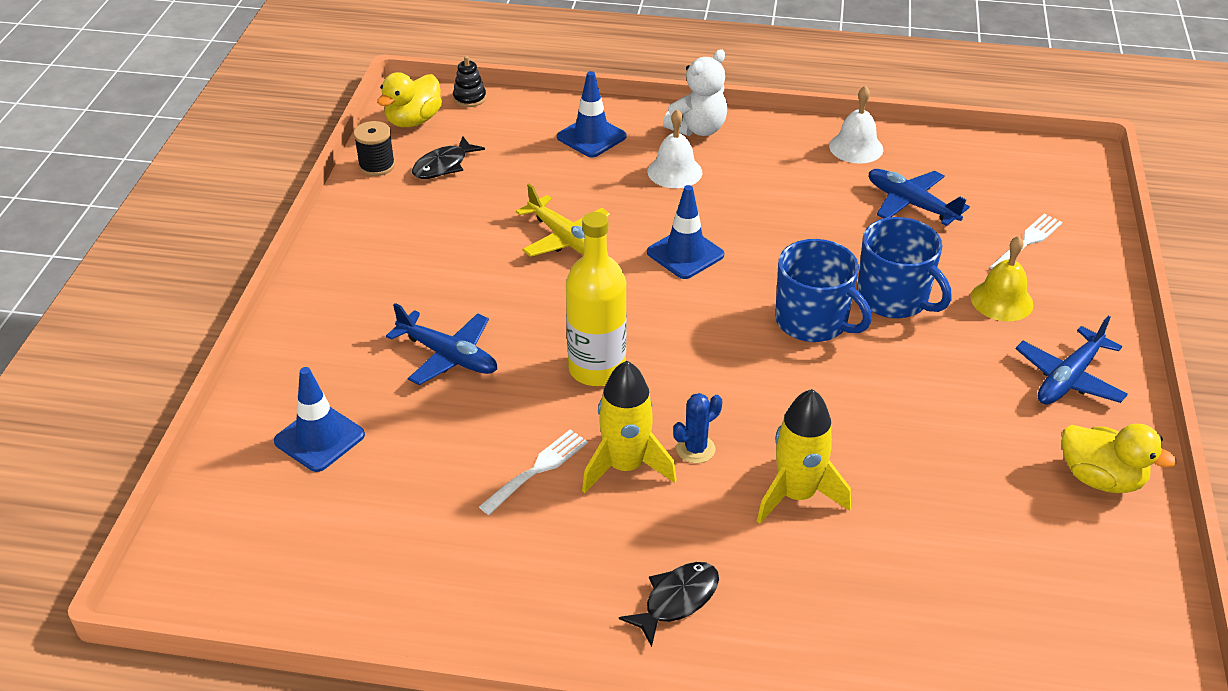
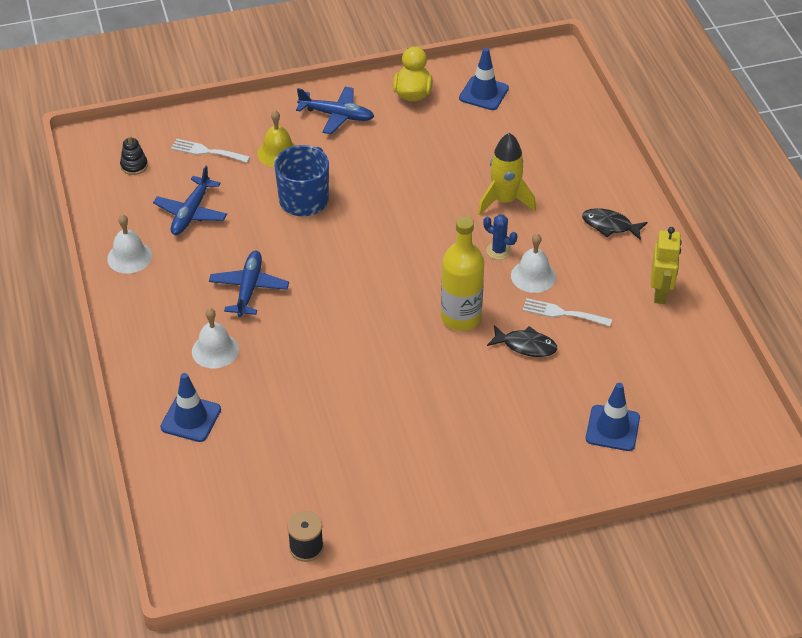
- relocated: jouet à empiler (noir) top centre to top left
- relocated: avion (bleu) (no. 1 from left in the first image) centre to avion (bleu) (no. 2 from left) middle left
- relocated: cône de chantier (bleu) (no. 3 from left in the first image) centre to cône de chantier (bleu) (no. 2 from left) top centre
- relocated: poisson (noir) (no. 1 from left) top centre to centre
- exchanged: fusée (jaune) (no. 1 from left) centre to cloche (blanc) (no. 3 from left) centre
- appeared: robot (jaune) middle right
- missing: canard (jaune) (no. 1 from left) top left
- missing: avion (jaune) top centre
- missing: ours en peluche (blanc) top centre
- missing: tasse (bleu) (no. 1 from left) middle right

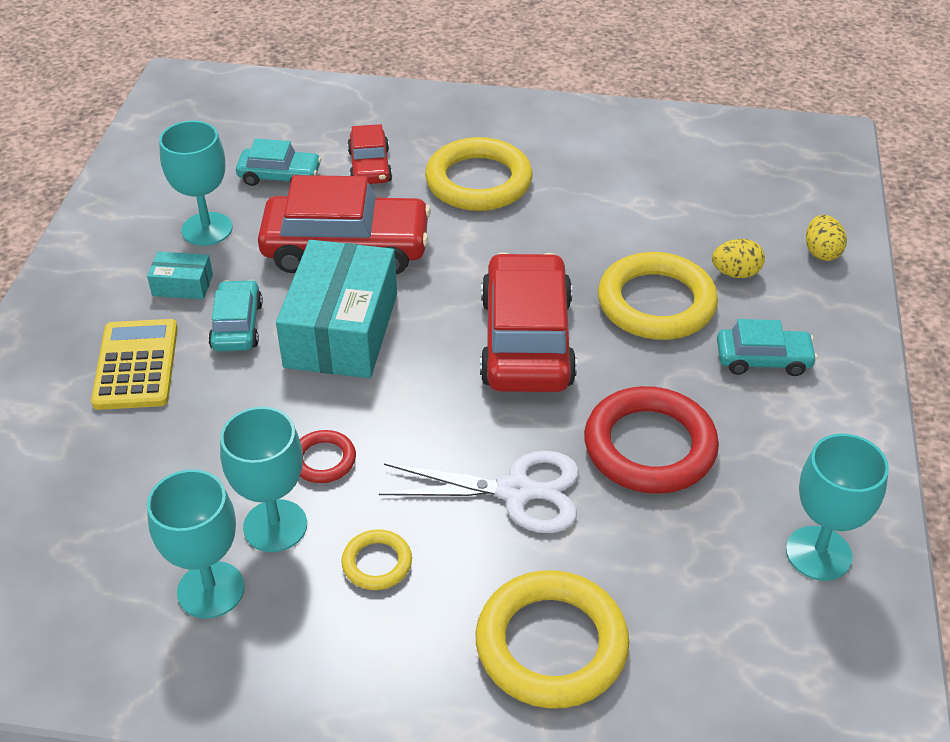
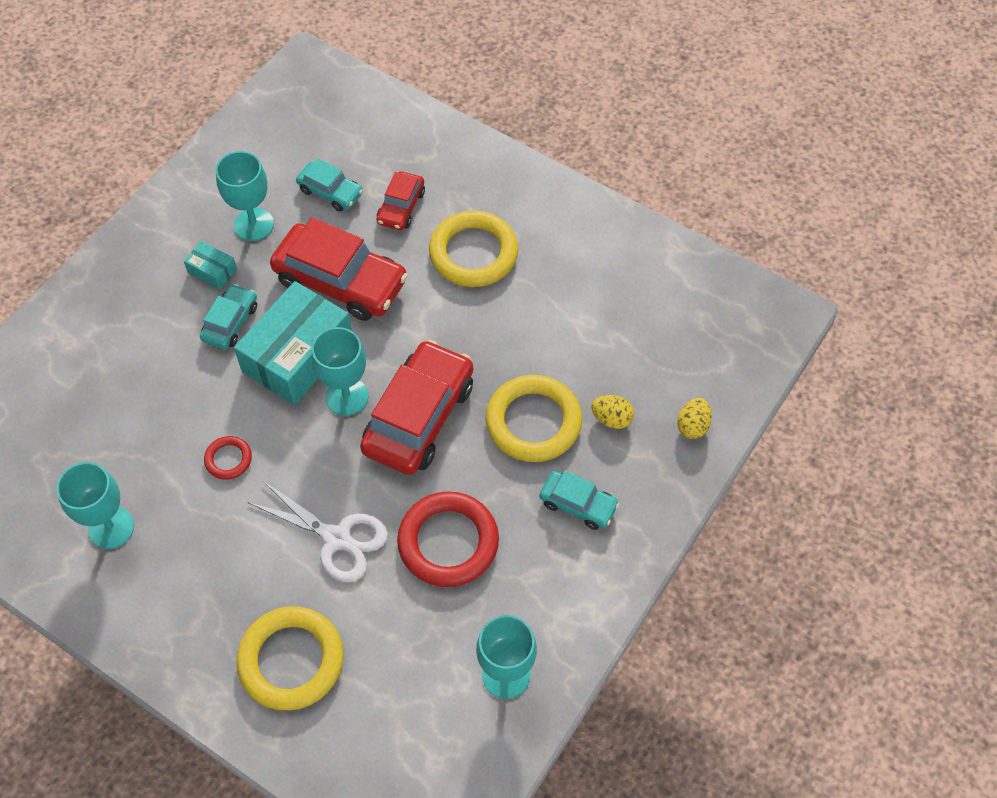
- relocated: verre à pied (turquoise) (no. 3 from left) middle left to centre
- missing: calculatrice (jaune) middle left
- missing: anneau (jaune) (no. 1 from left) bottom centre

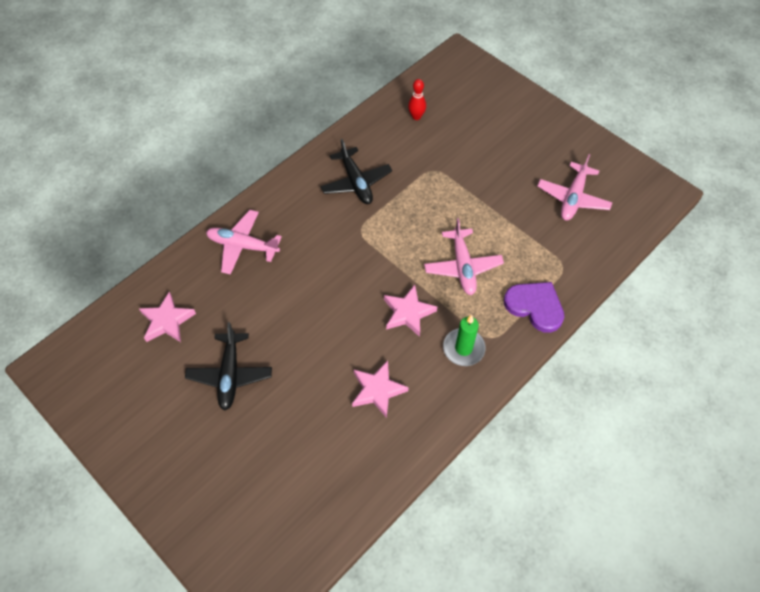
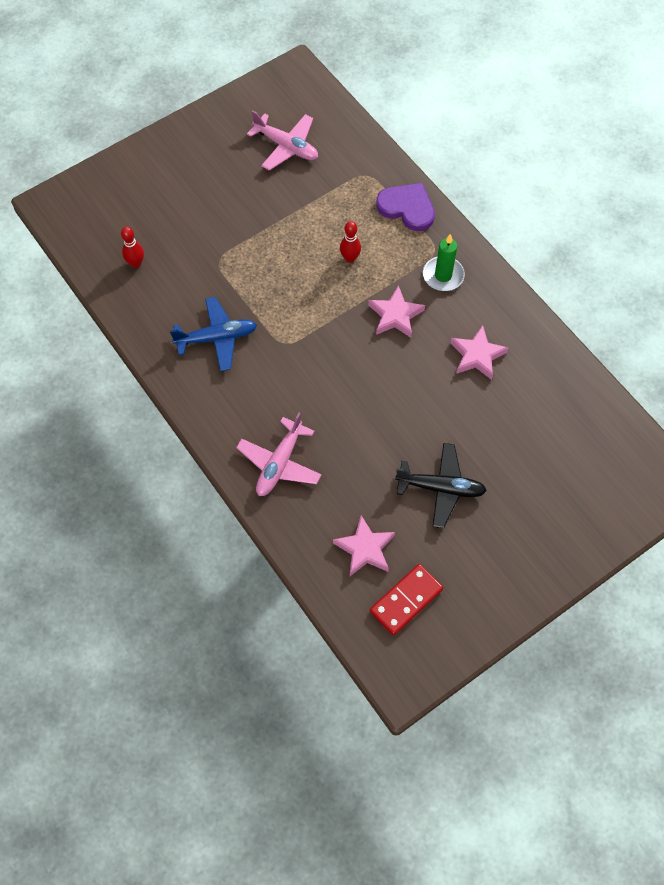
- colour: avion (noir) (no. 2 from left) top centre to avion (bleu) middle left
- exchanged: avion (rose) (no. 2 from left) centre to quille (rouge) (no. 2 from left) top centre
- appeared: domino (rouge) bottom centre
- spun: cœur (violet) middle right = top centre 75 degrees clockwise

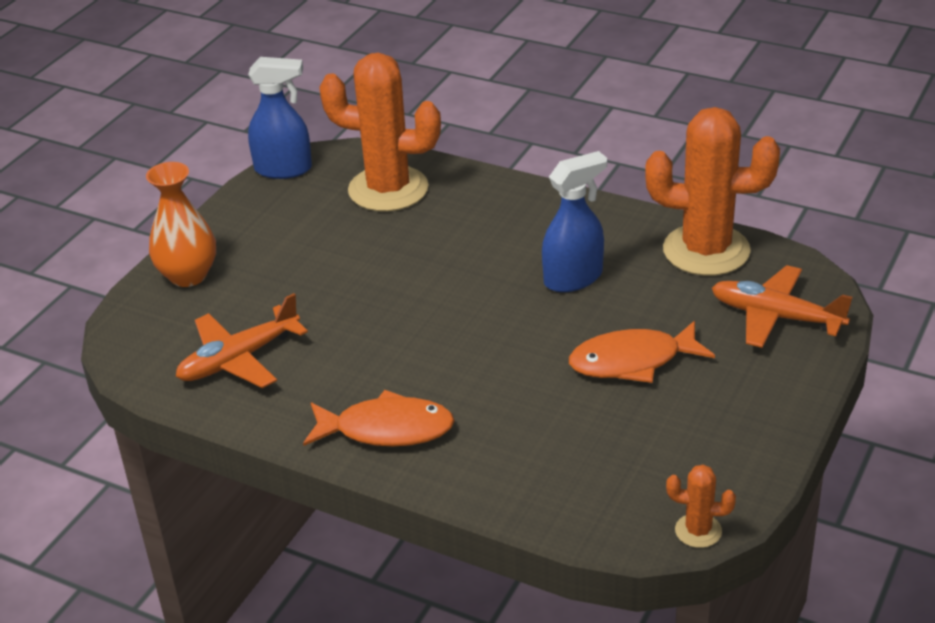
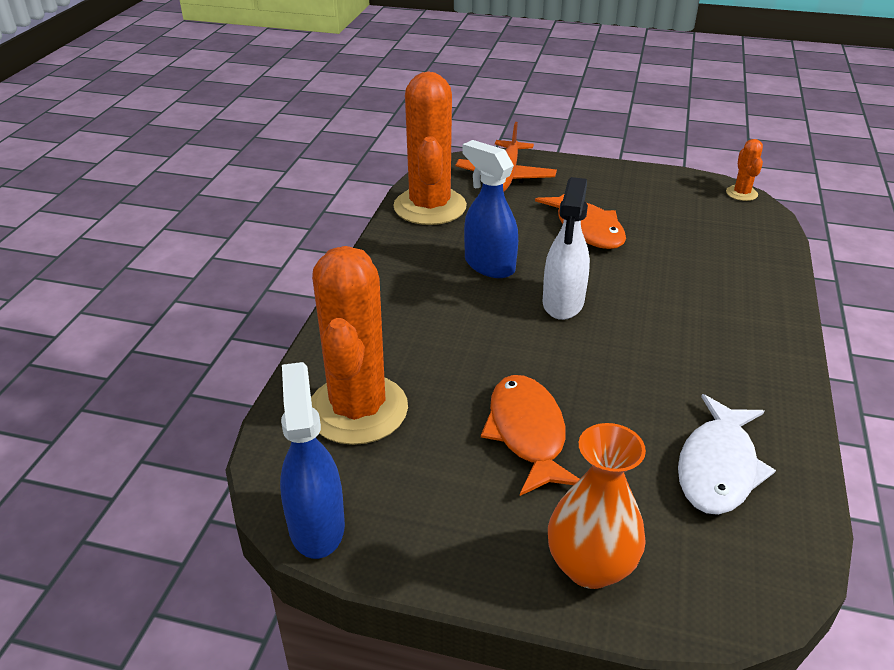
- relocated: poisson (orange) (no. 1 from left) bottom centre to centre
- appeared: vaporisateur (blanc) centre
- exchanged: avion (orange) (no. 1 from left) middle left to poisson (blanc) bottom right

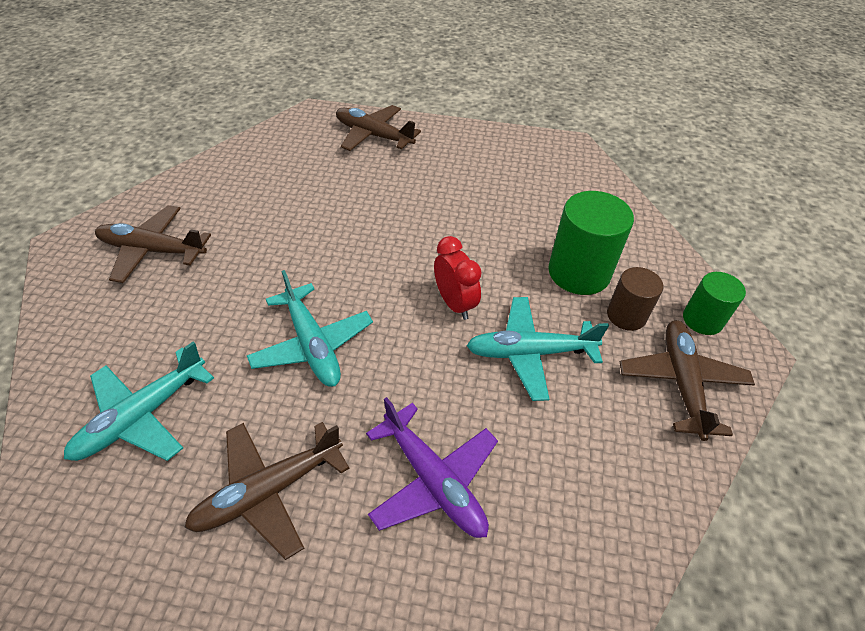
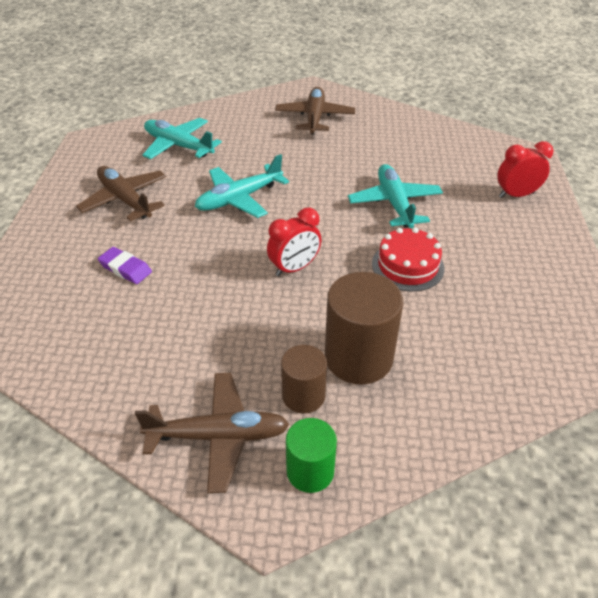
- exchanged: avion (violet) bottom centre to gomme (violet) middle left
- colour: cylindre (vert) (no. 1 from left) middle right to cylindre (marron) (no. 2 from left) centre
- relocated: avion (turquoise) (no. 3 from left) centre to top centre
- appeared: gâteau (rouge) middle right
- exchanged: avion (marron) (no. 3 from left) top centre to réveil (rouge) (no. 2 from left) top right

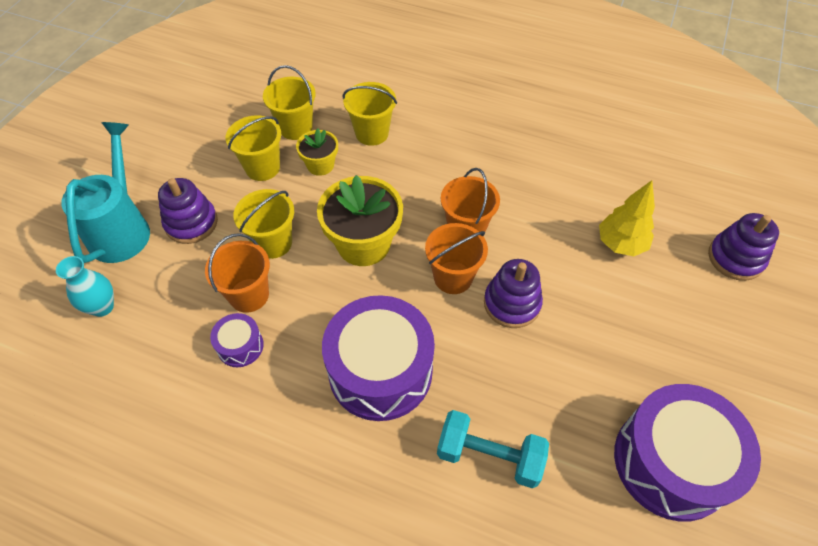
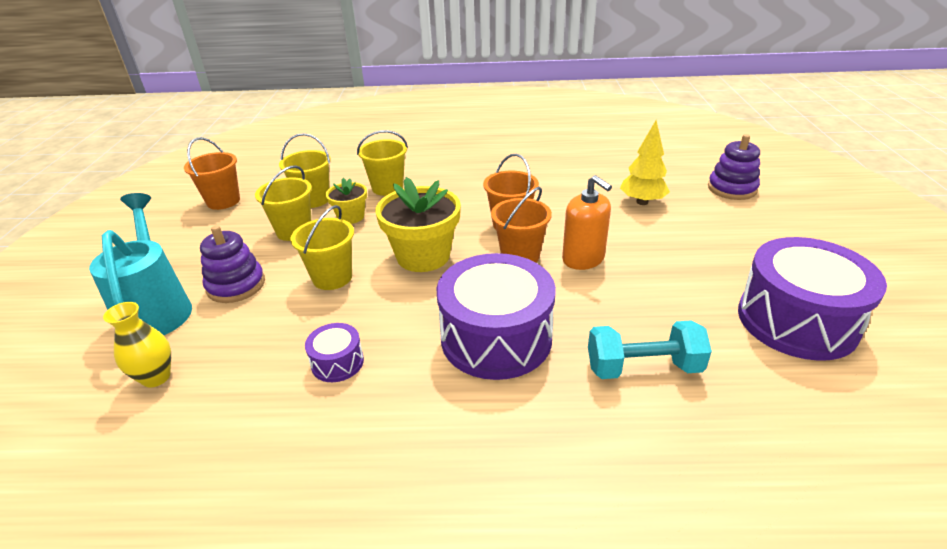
- colour: vase (turquoise) middle left to vase (jaune) middle left
- relocated: seau (orange) (no. 1 from left) middle left to top left
- exchanged: jouet à empiler (violet) (no. 2 from left) centre to distributeur de savon (orange) centre

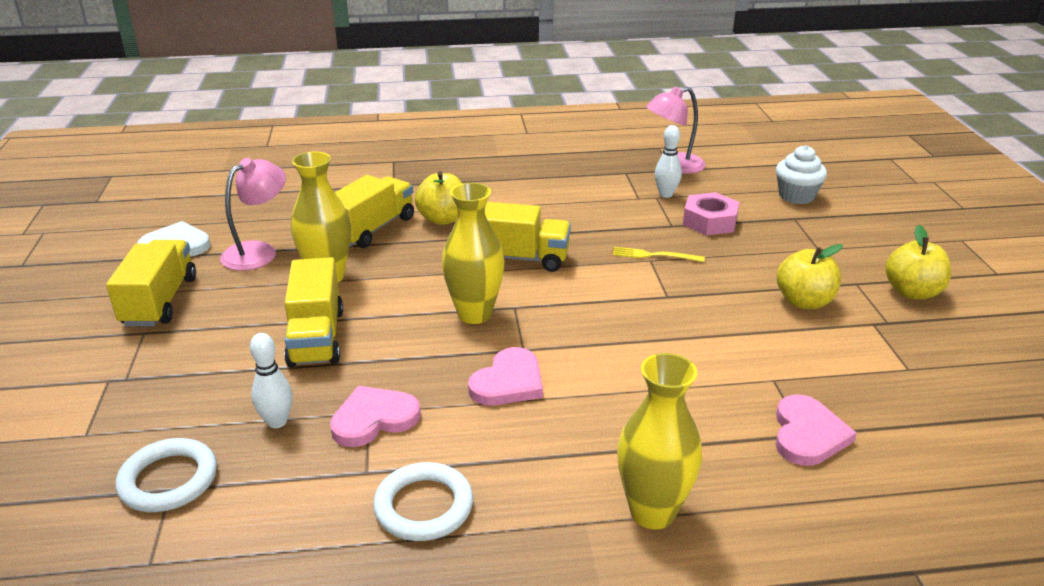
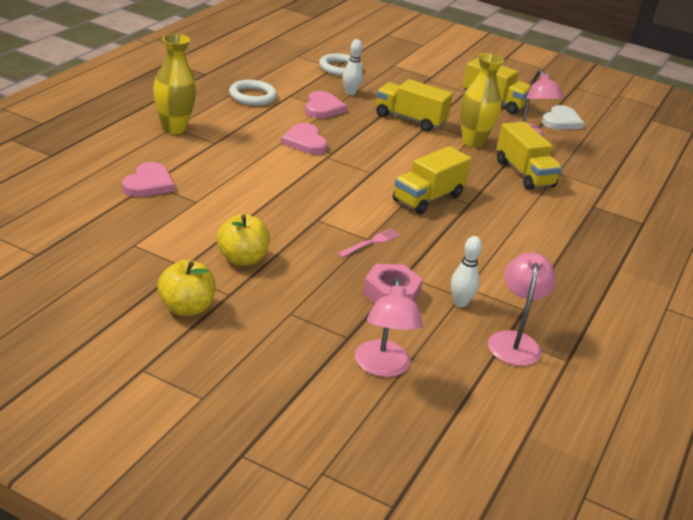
- spun: cœur (rose) (no. 3 from left in the first image) bottom right = middle left 120 degrees counterclockwise
- colour: fourchette (jaune) centre to fourchette (rose) centre
- exchanged: muffin (blanc) top right to lampe (rose) (no. 1 from left) centre
- missing: pomme (jaune) (no. 1 from left) centre
- missing: vase (jaune) (no. 2 from left) centre

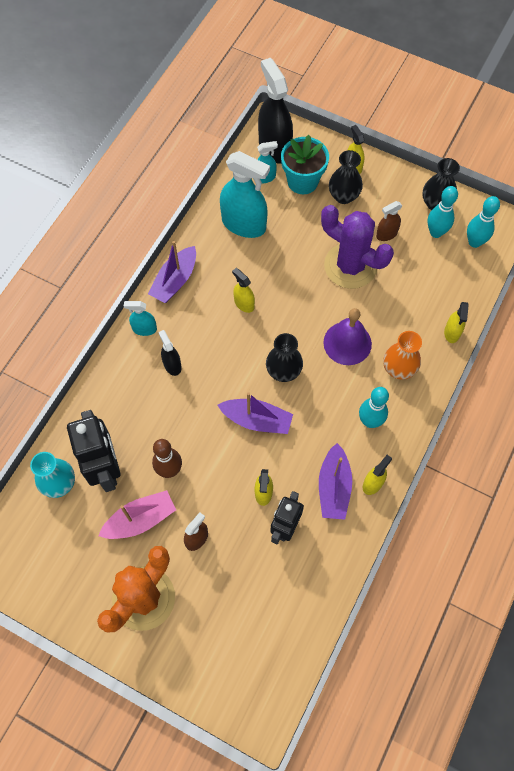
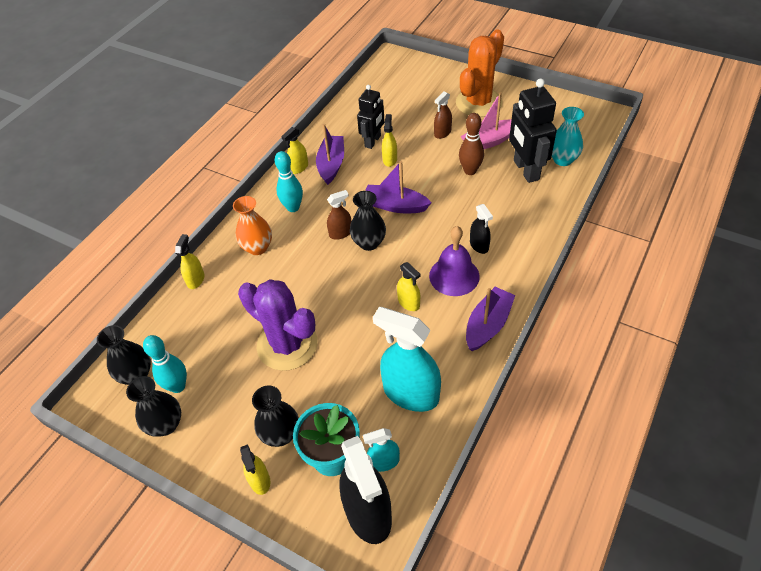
- exchanged: quille (turquoise) (no. 3 from left) top right to vase (noir) (no. 1 from left) middle left
- relocated: vaporisateur (marron) (no. 2 from left in the first image) top right to vaporisateur (marron) (no. 1 from left) centre
- relocated: cloche (violet) middle right to centre
- missing: vaporisateur (turquoise) (no. 1 from left) middle left

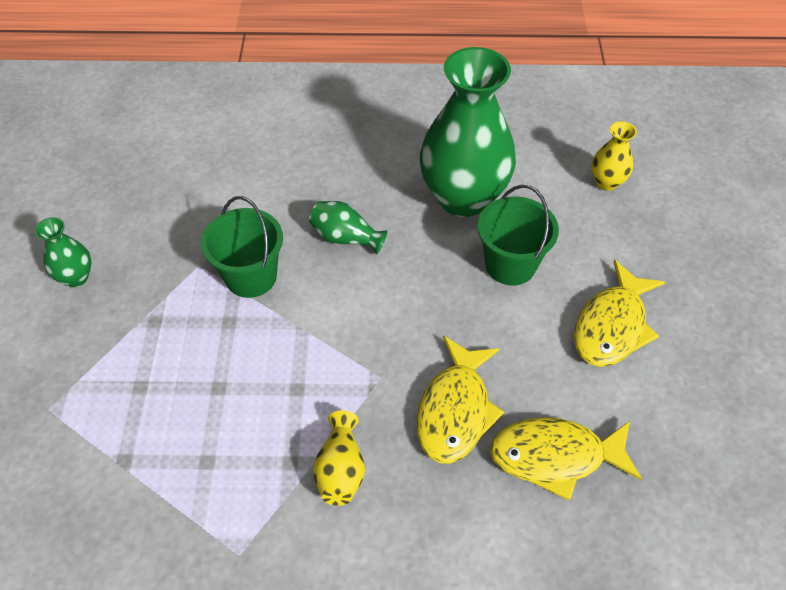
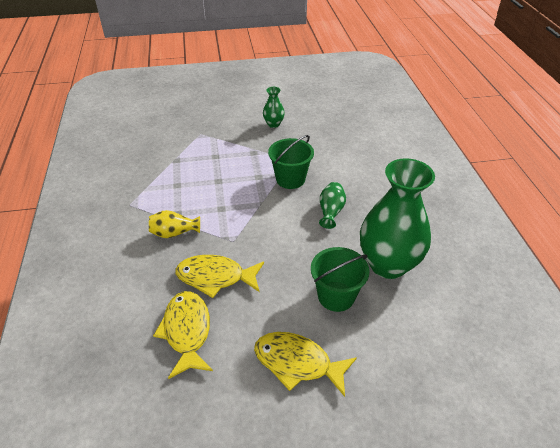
- missing: vase (jaune) (no. 2 from left) top right

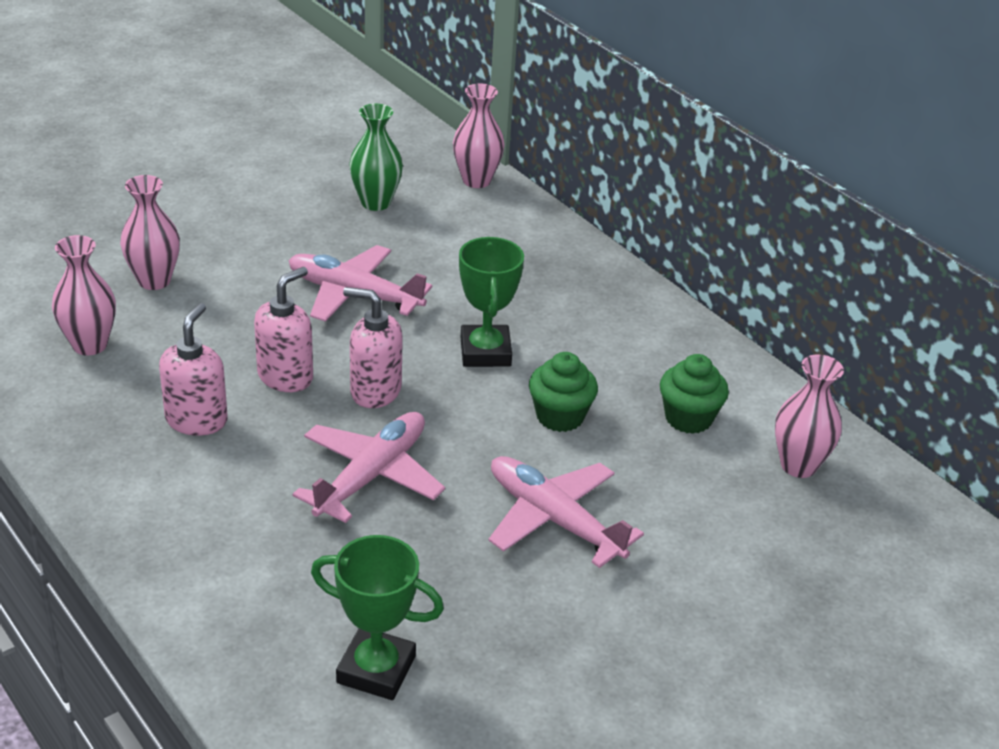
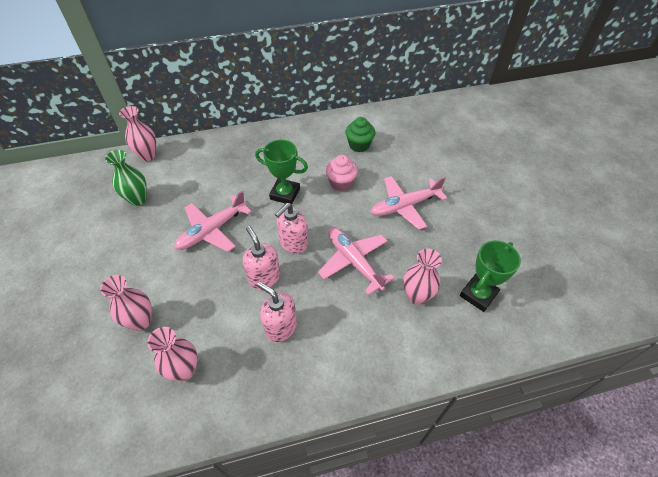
- colour: muffin (vert) (no. 1 from left) centre to muffin (rose) centre
- relocated: vase (rose) (no. 4 from left) middle right to centre

